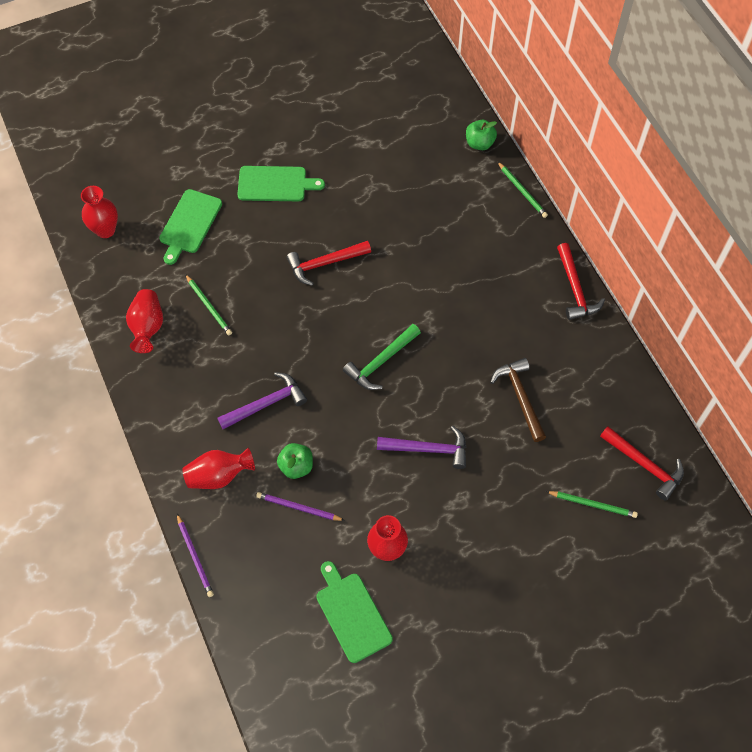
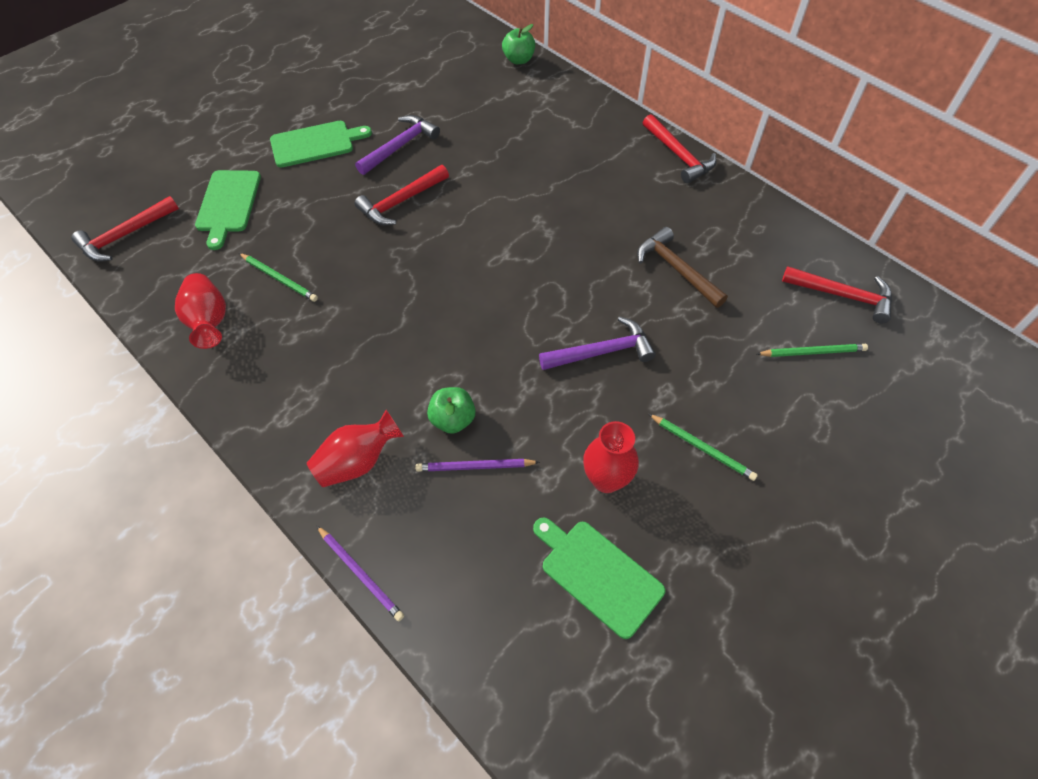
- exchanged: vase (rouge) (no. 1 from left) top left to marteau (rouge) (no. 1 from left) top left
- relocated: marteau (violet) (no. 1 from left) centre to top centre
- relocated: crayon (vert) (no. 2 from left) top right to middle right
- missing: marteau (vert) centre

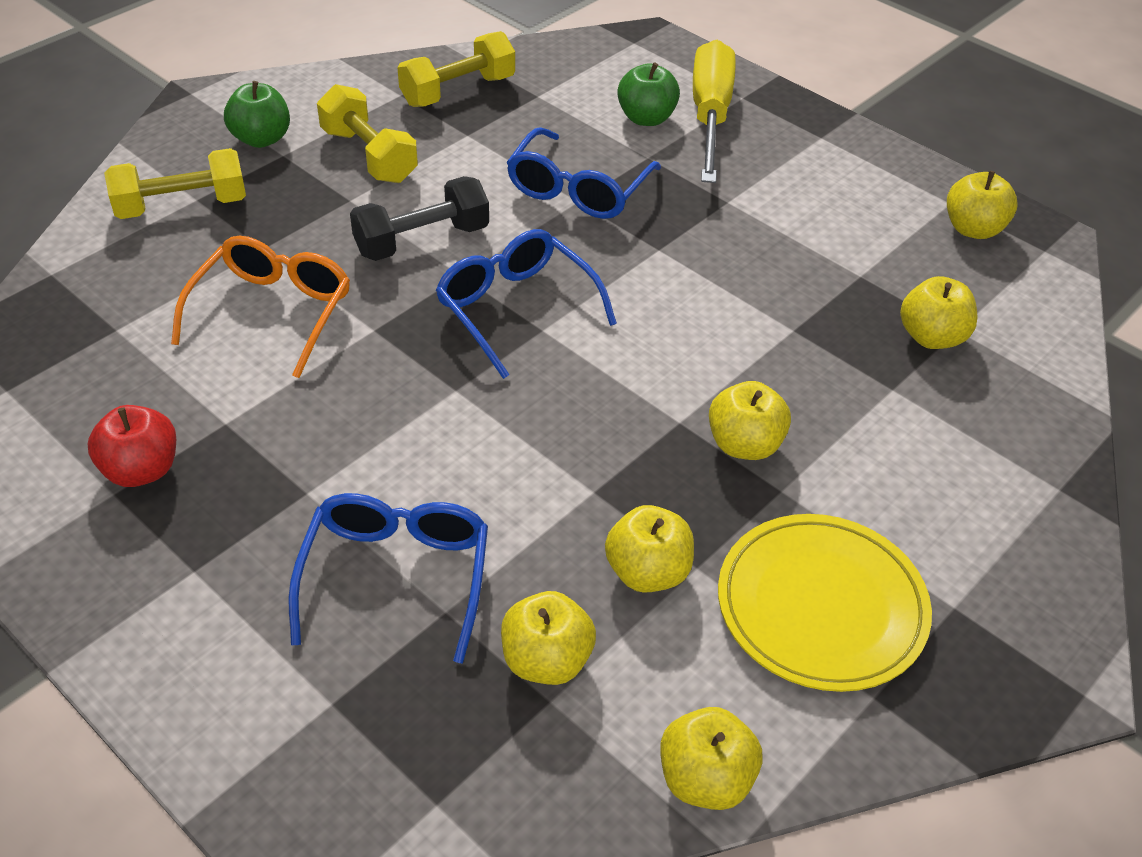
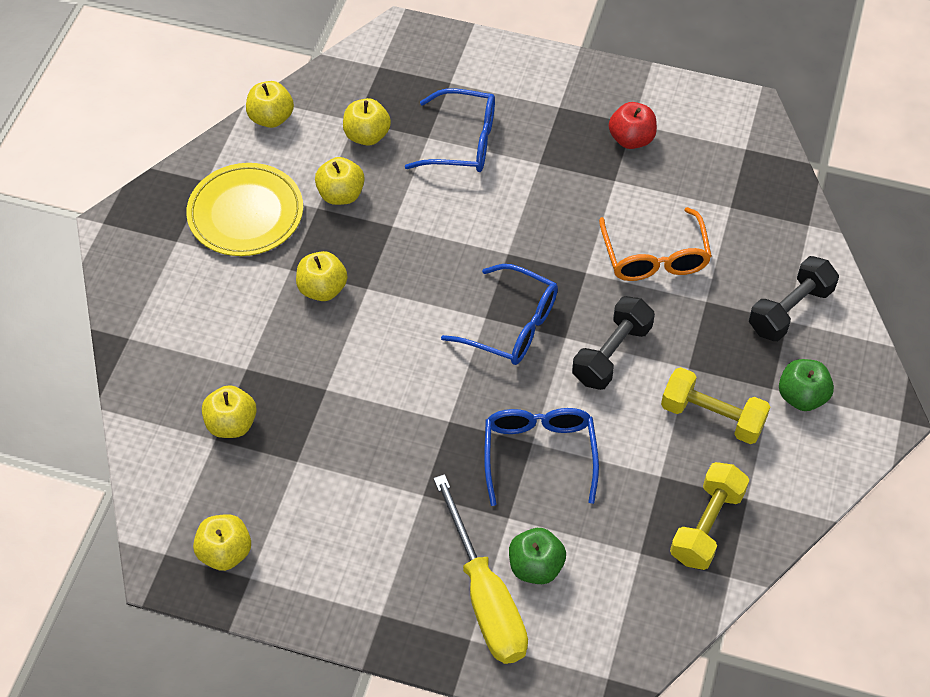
- spun: lunettes (bleu) (no. 1 from left) bottom centre = top centre 60 degrees counterclockwise
- colour: haltère (jaune) (no. 1 from left) top left to haltère (noir) (no. 2 from left) middle right

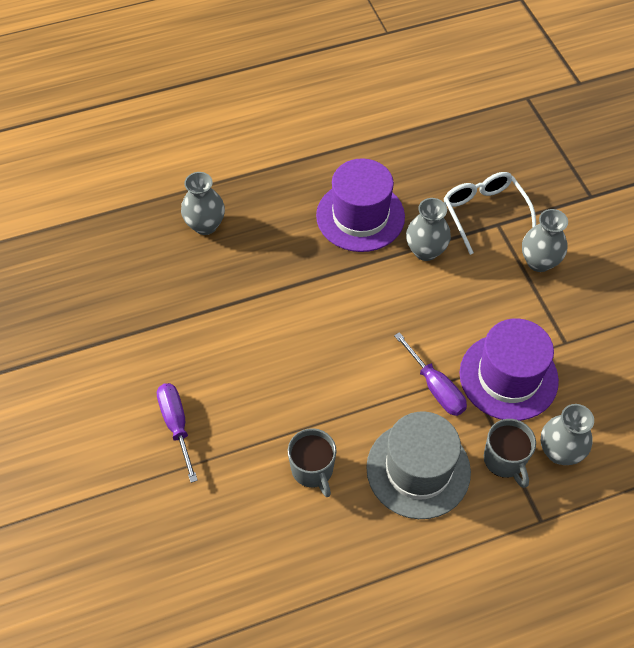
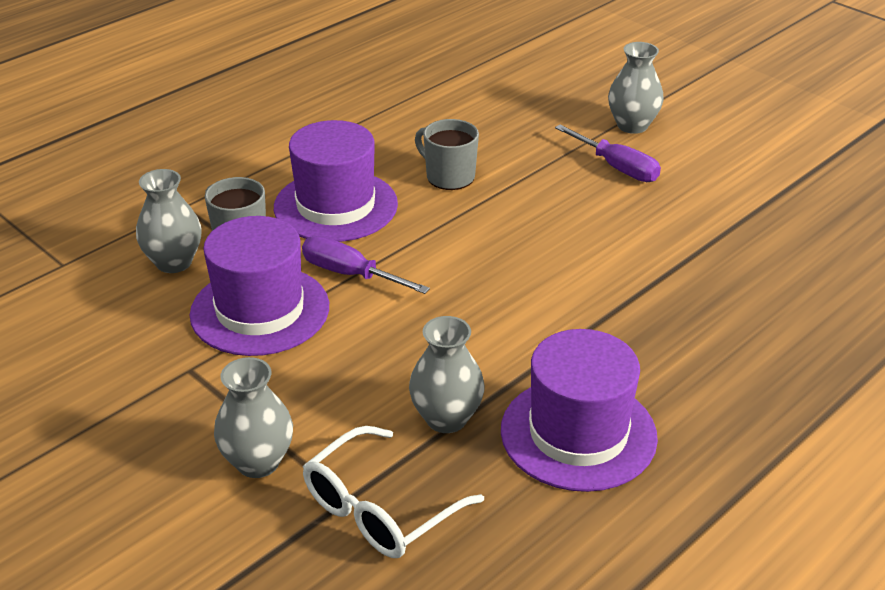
- colour: chapeau (gris) bottom centre to chapeau (violet) (no. 2 from left) top centre
- spun: lunettes (blanc) top right = bottom centre 90 degrees clockwise
- relocated: vase (gris) (no. 1 from left in the first image) top left to vase (gris) (no. 4 from left) top right

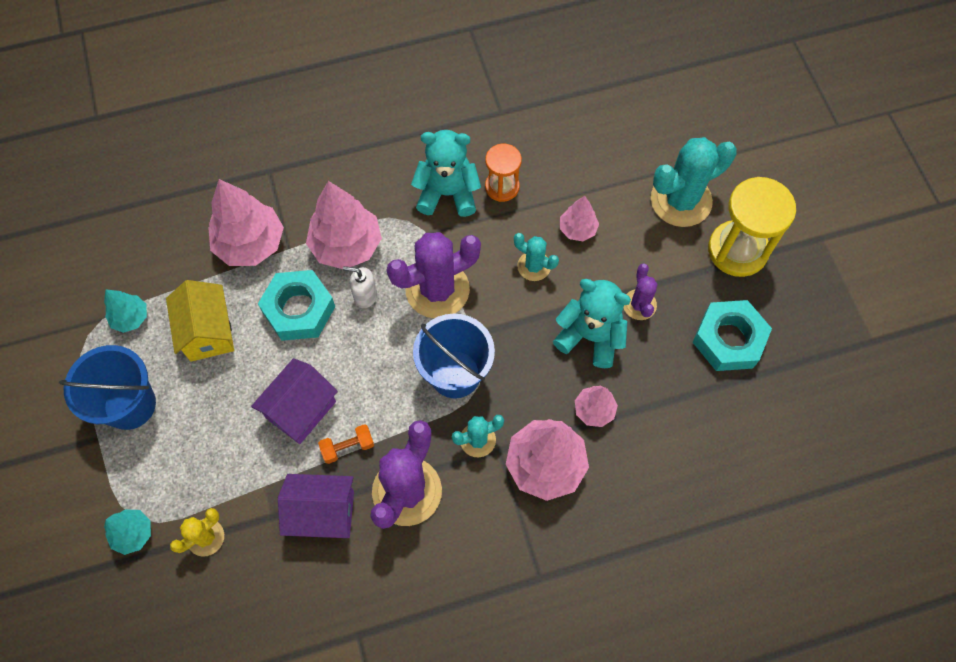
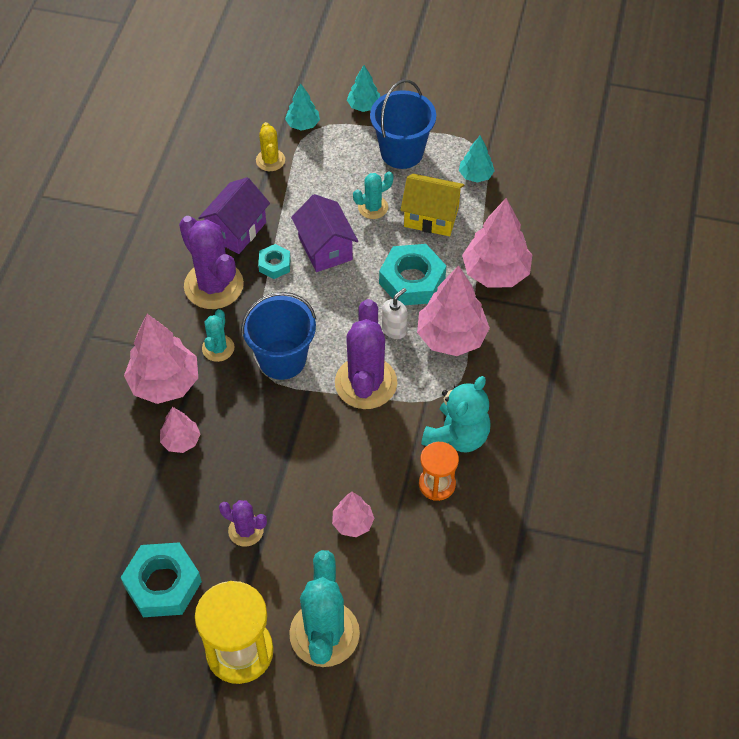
- exchanged: haltère (orange) bottom centre to écrou (turquoise) (no. 2 from left) centre
- appeared: arbre (turquoise) (no. 2 from left) top centre
- relocated: cactus (turquoise) (no. 2 from left in the first image) centre to cactus (turquoise) (no. 3 from left) top centre
- missing: ours en peluche (turquoise) (no. 2 from left) centre

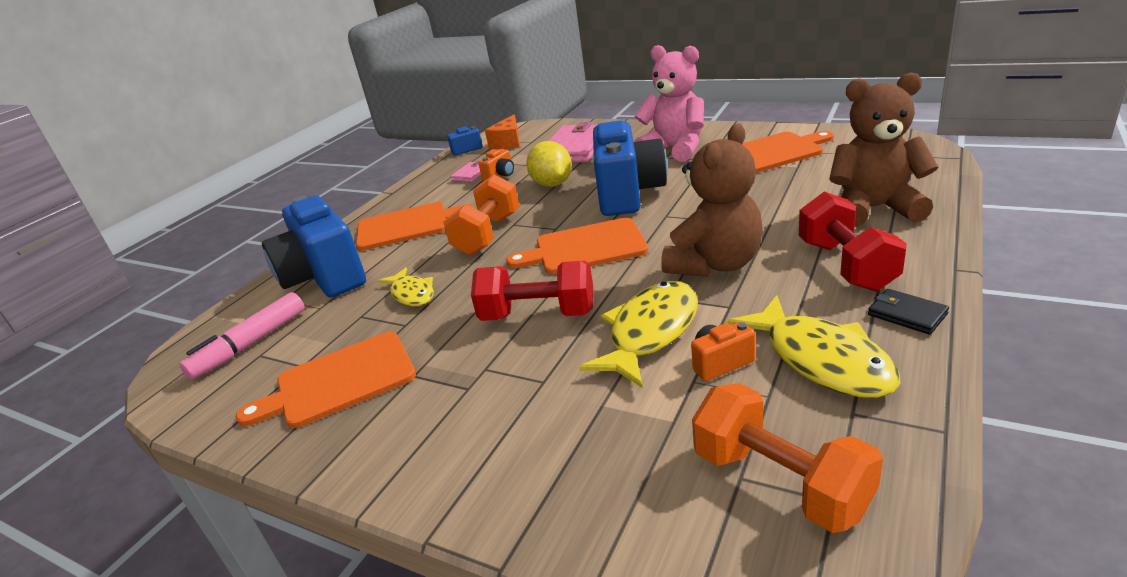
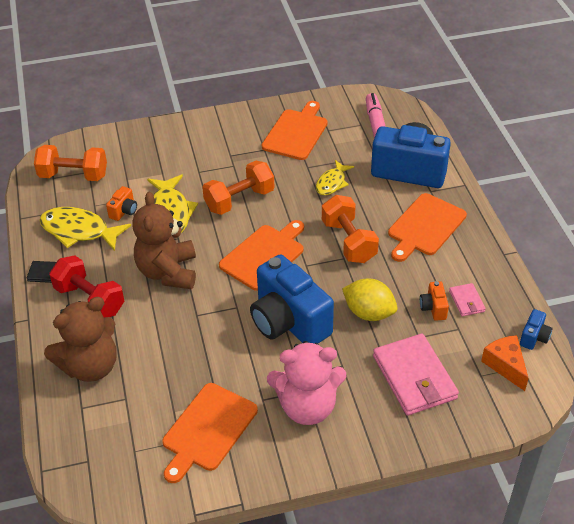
- colour: haltère (rouge) (no. 1 from left) centre to haltère (orange) (no. 2 from left) centre
- spun: poisson (jaune) (no. 1 from left in the first image) centre = centre 75 degrees counterclockwise

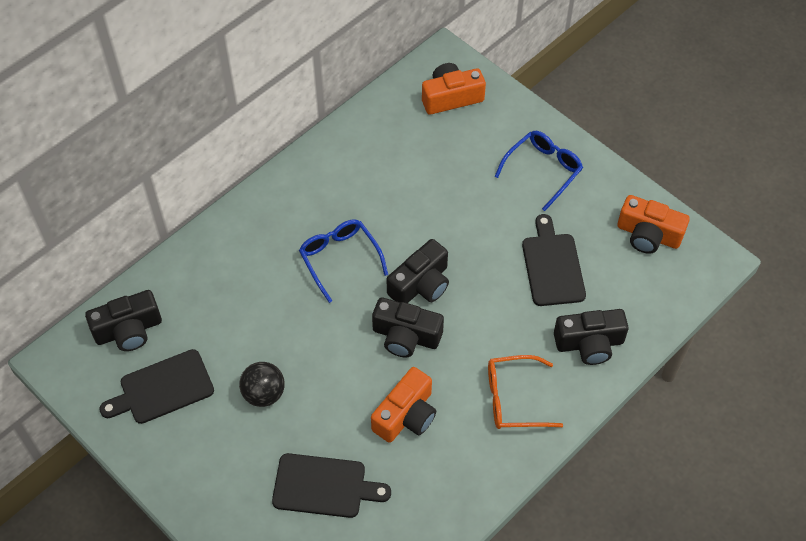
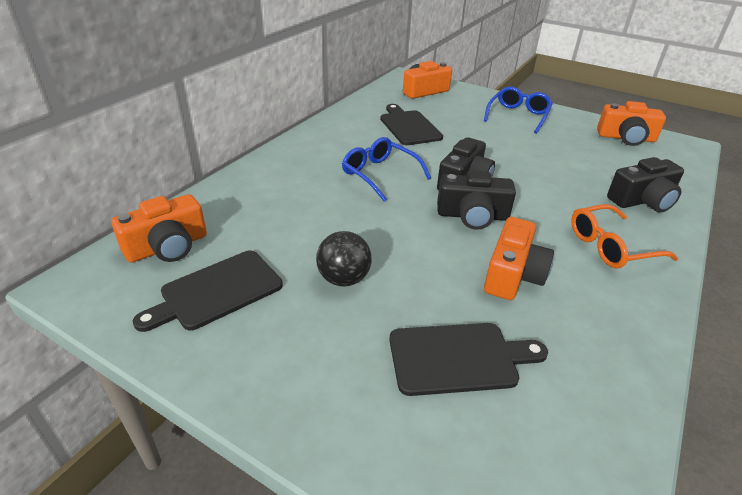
- colour: appareil photo (noir) (no. 1 from left) middle left to appareil photo (orange) (no. 1 from left) middle left
- relocated: planche à découper (noir) (no. 3 from left in the first image) middle right to planche à découper (noir) (no. 2 from left) top centre

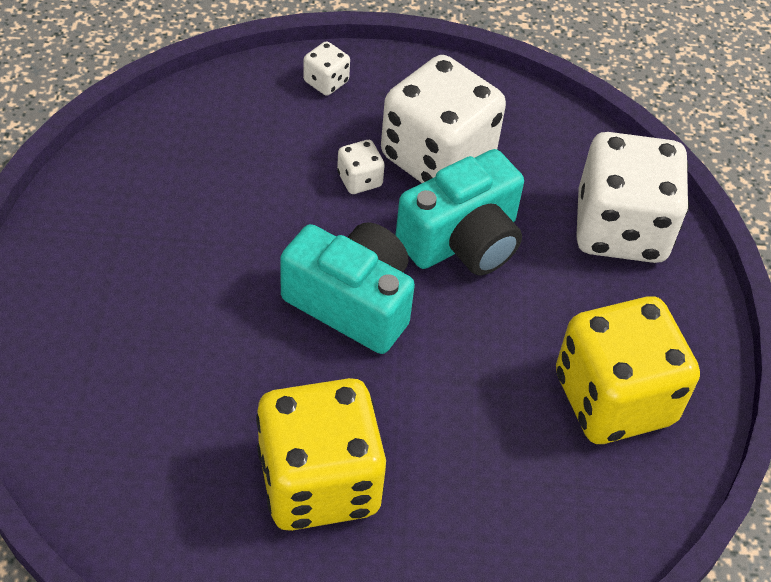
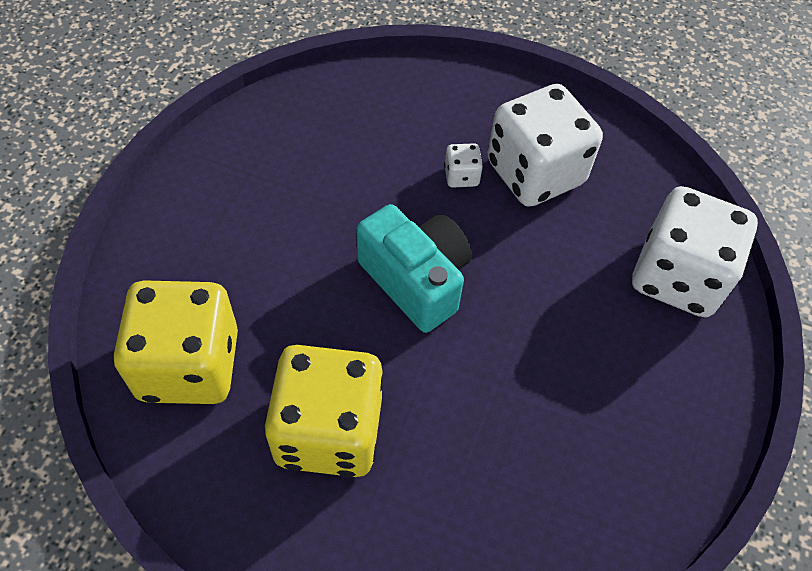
- relocated: dé (jaune) (no. 2 from left in the first image) middle right to dé (jaune) (no. 1 from left) middle left
- missing: dé (blanc) (no. 1 from left) top centre
- missing: appareil photo (turquoise) (no. 2 from left) centre

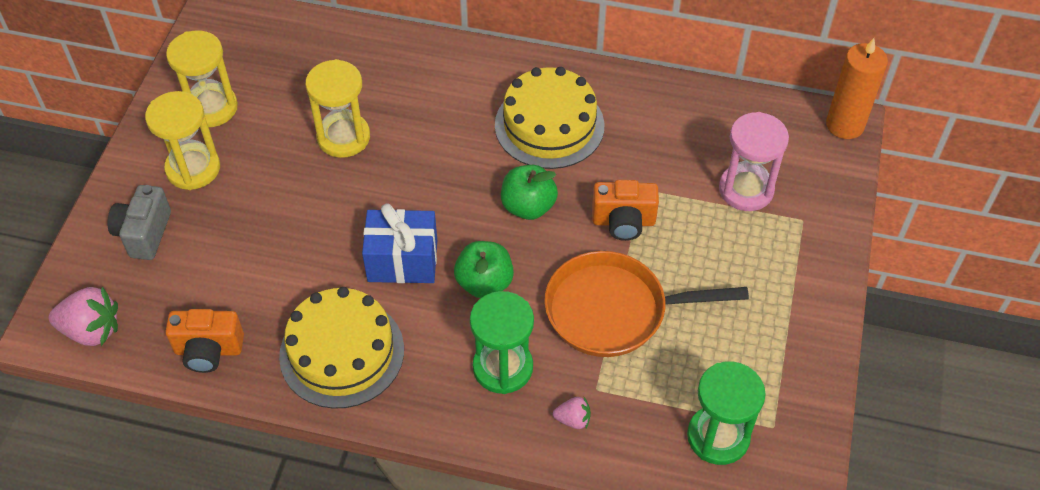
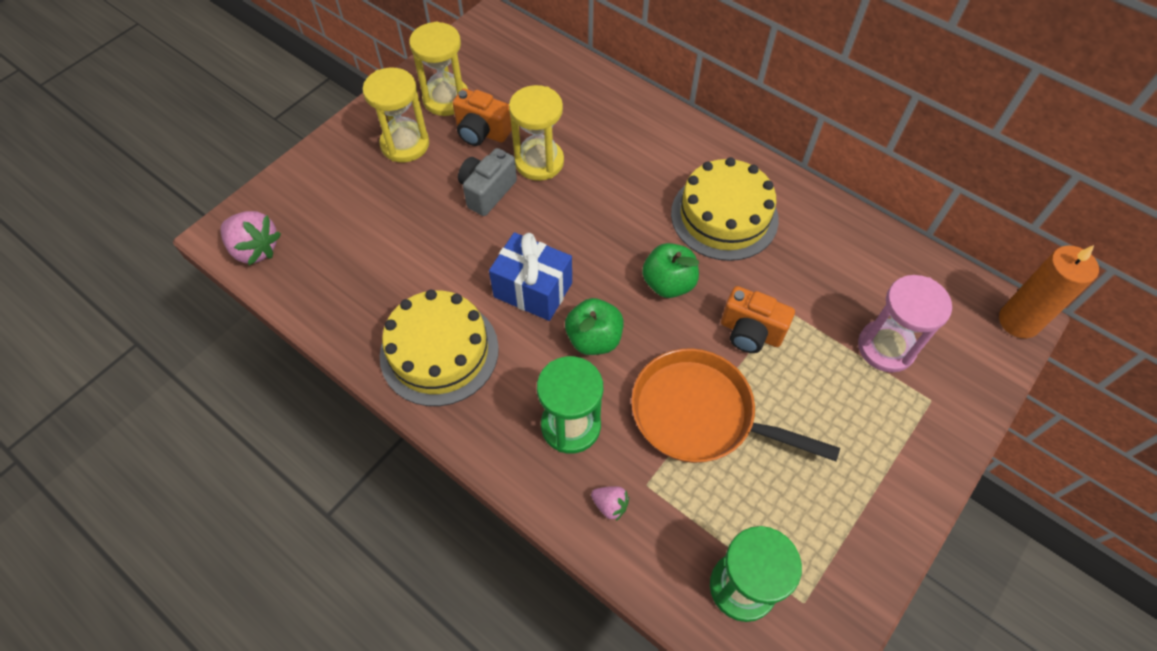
- relocated: appareil photo (orange) (no. 1 from left) bottom left to top centre
- relocated: appareil photo (gris) middle left to top centre

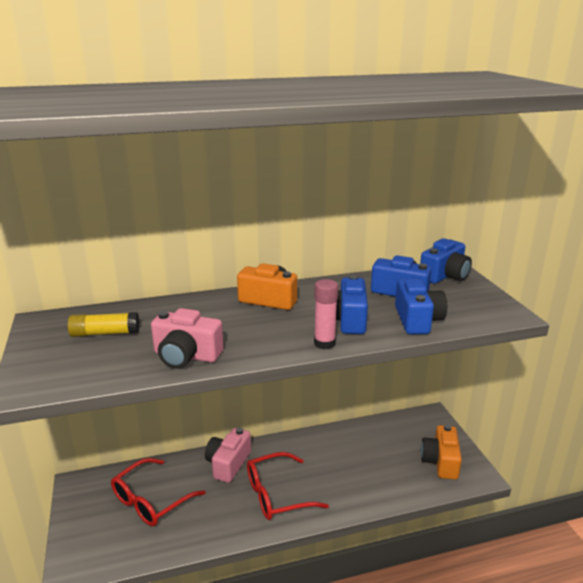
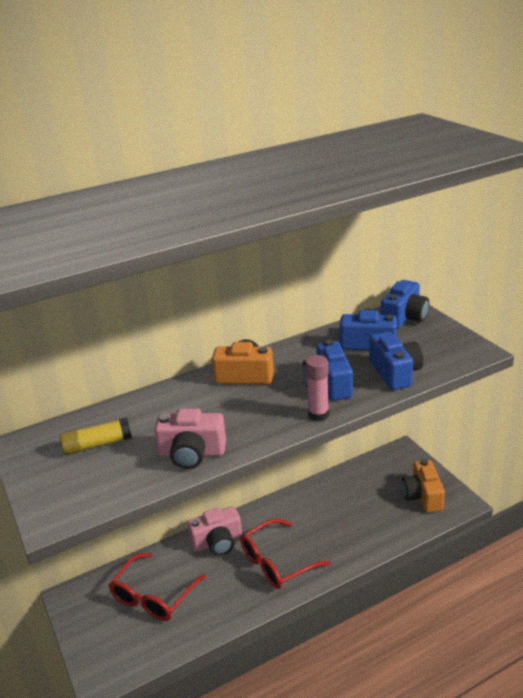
- spun: appareil photo (rose) (no. 2 from left) bottom centre = bottom centre 120 degrees counterclockwise

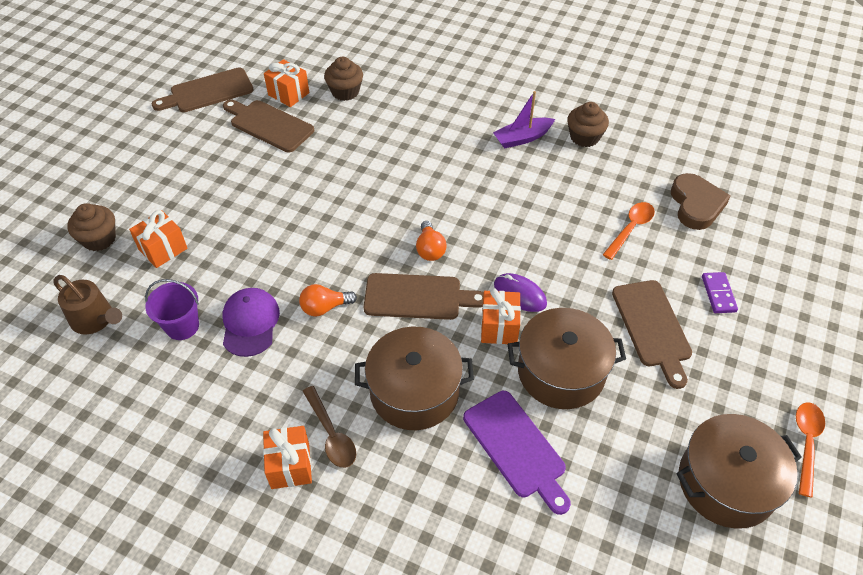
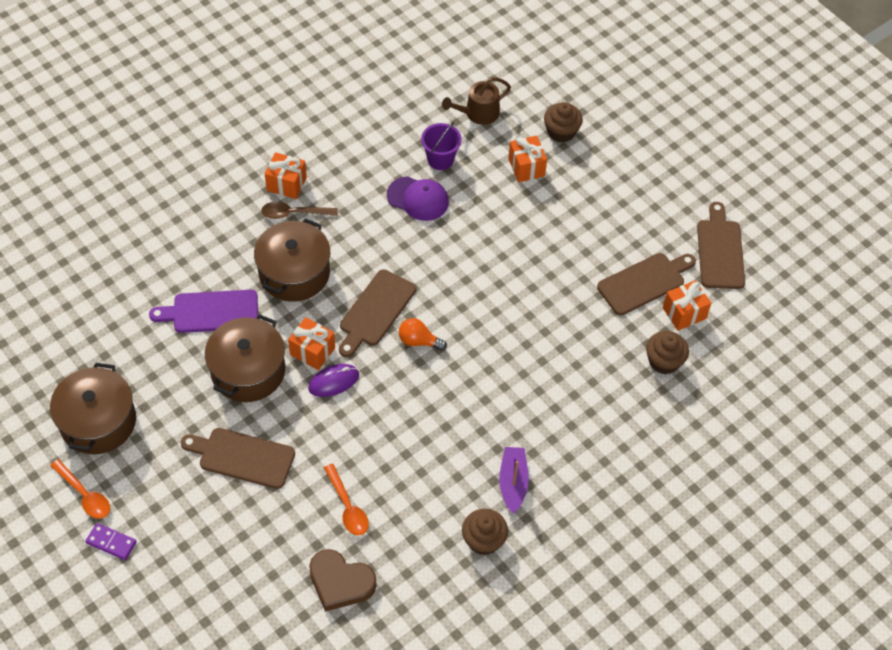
- relocated: domino (violet) middle right to bottom left
- missing: ampoule (orange) (no. 1 from left) centre

